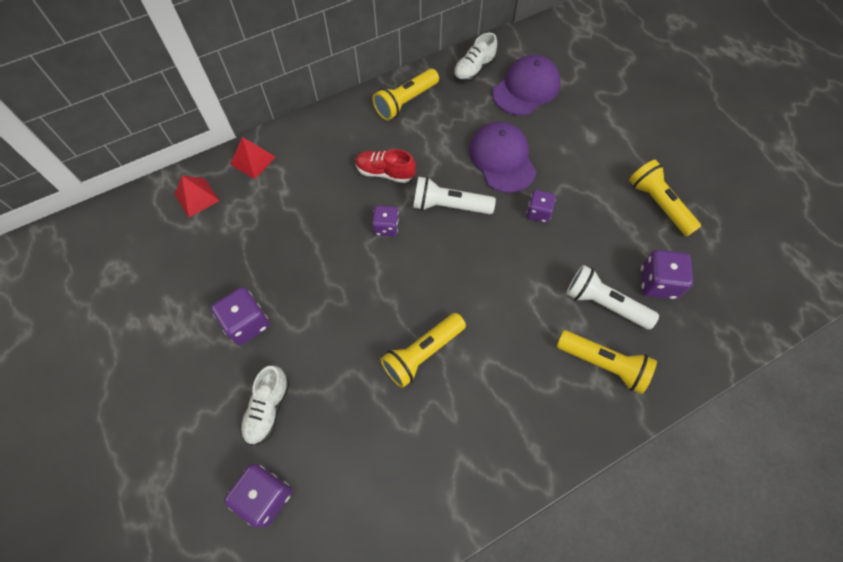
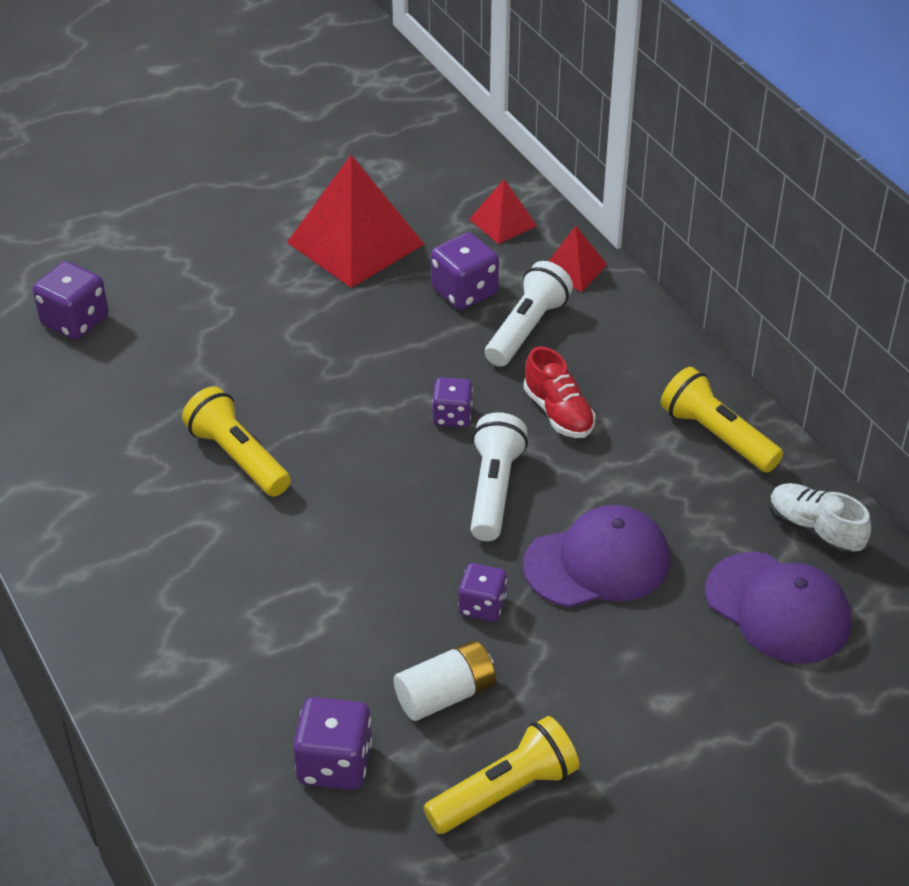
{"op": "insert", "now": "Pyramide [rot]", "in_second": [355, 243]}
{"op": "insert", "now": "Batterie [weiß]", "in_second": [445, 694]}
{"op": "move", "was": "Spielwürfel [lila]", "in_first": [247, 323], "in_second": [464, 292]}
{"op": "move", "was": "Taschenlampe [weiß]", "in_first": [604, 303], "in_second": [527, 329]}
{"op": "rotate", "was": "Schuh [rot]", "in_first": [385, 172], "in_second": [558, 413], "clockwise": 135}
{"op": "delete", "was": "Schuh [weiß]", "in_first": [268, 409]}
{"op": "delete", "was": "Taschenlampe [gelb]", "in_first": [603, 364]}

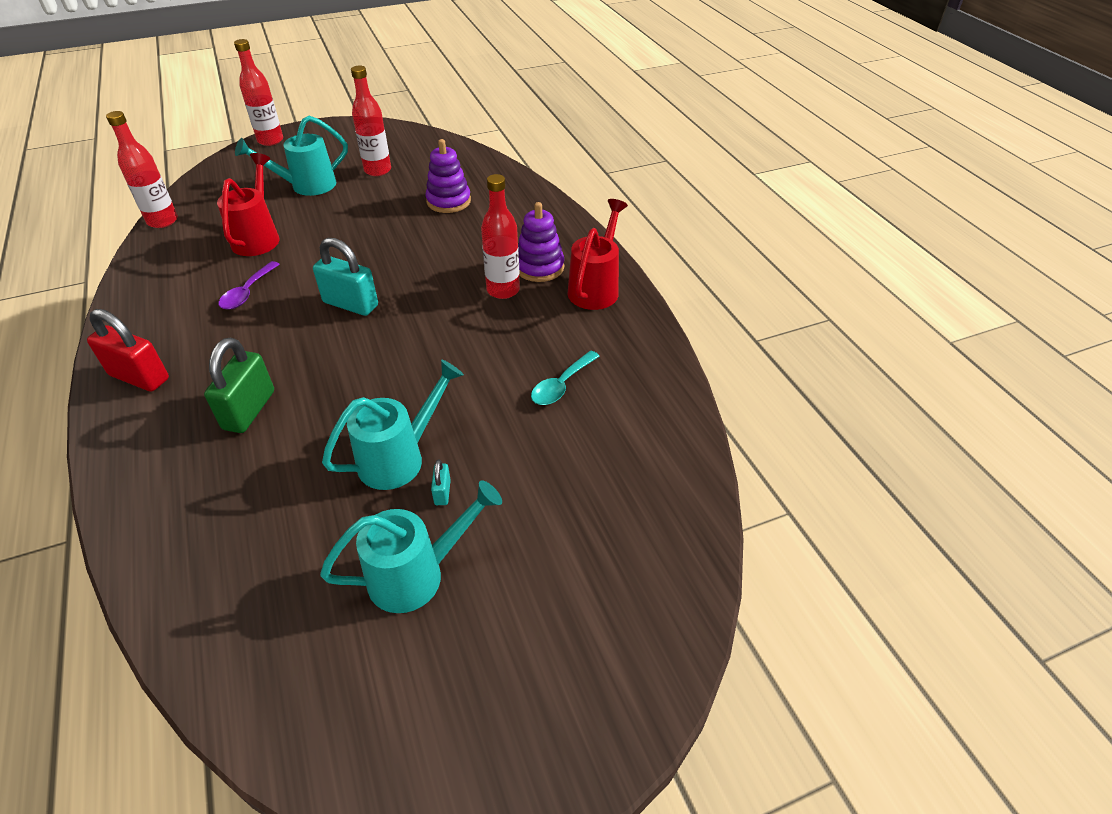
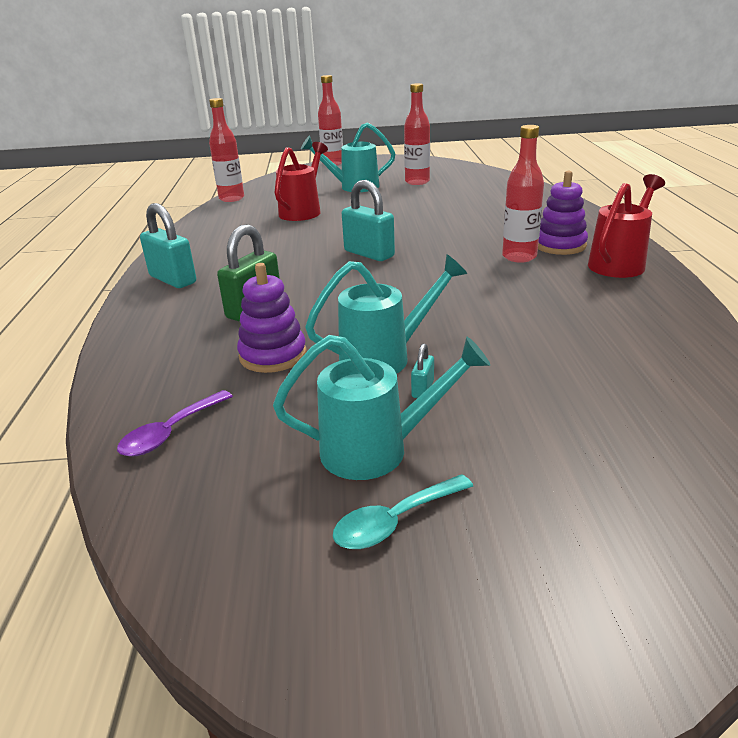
{"op": "move", "was": "Löffel [lila]", "in_first": [247, 292], "in_second": [171, 432]}
{"op": "recolor", "was": "Vorhängeschloss [rot]", "now": "Vorhängeschloss [türkis]", "in_first": [139, 377], "in_second": [173, 279]}
{"op": "move", "was": "Stapelspielzeug [lila]", "in_first": [448, 201], "in_second": [273, 355]}
{"op": "move", "was": "Löffel [türkis]", "in_first": [561, 385], "in_second": [395, 521]}

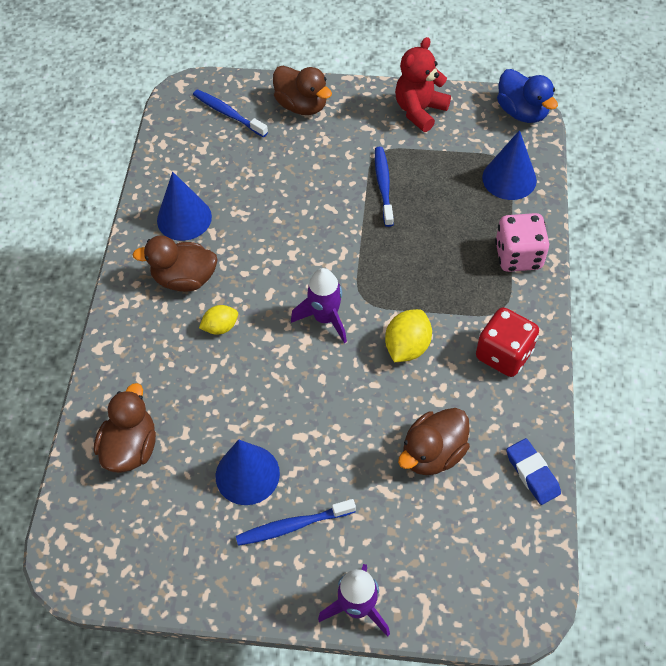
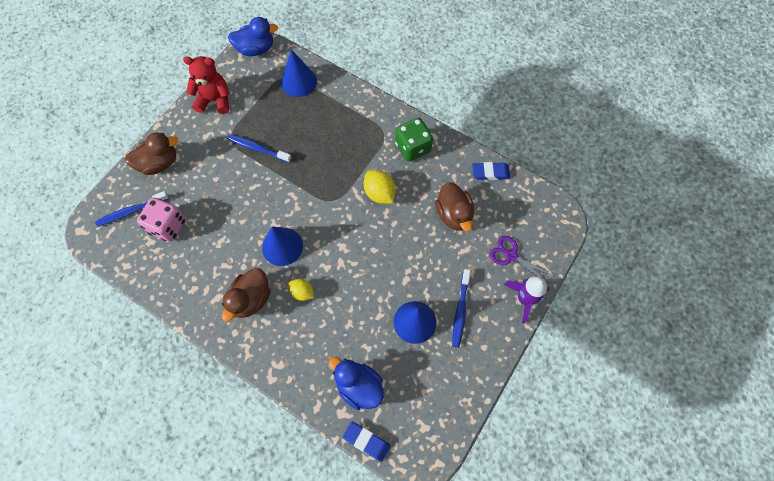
{"op": "move", "was": "Spielwürfel [rosa]", "in_first": [518, 256], "in_second": [168, 226]}
{"op": "rotate", "was": "Teddybär [rot]", "in_first": [419, 111], "in_second": [215, 100], "clockwise": 120}
{"op": "move", "was": "Kegel [blau]", "in_first": [184, 218], "in_second": [282, 246]}
{"op": "rotate", "was": "Zitrone [gelb]", "in_first": [220, 327], "in_second": [302, 292], "clockwise": -60}
{"op": "recolor", "was": "Ente [braun]", "now": "Ente [blau]", "in_first": [131, 447], "in_second": [359, 386]}
{"op": "insert", "now": "Radiergummi [blau]", "in_second": [366, 441]}
{"op": "recolor", "was": "Spielwürfel [rot]", "now": "Spielwürfel [grün]", "in_first": [503, 354], "in_second": [413, 147]}
{"op": "insert", "now": "Schere [lila]", "in_second": [510, 255]}
{"op": "delete", "was": "Rakete [lila]", "in_first": [325, 318]}

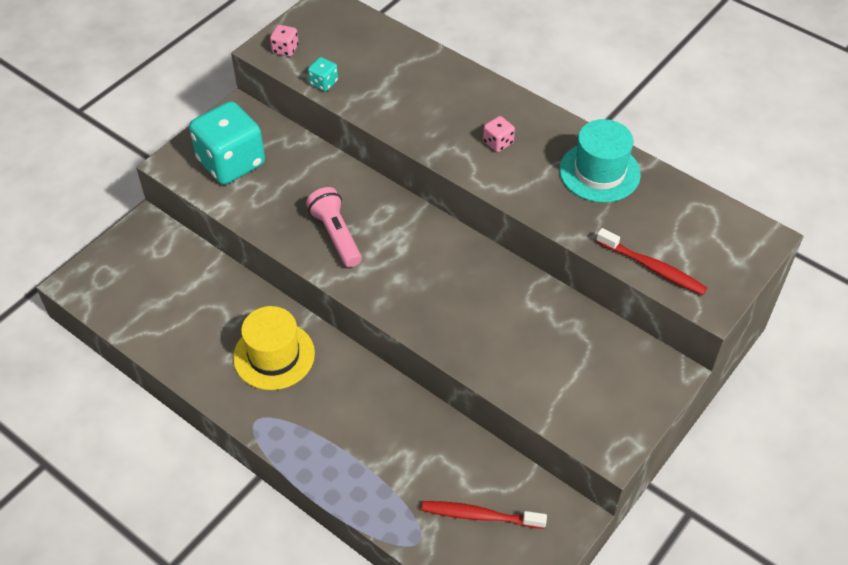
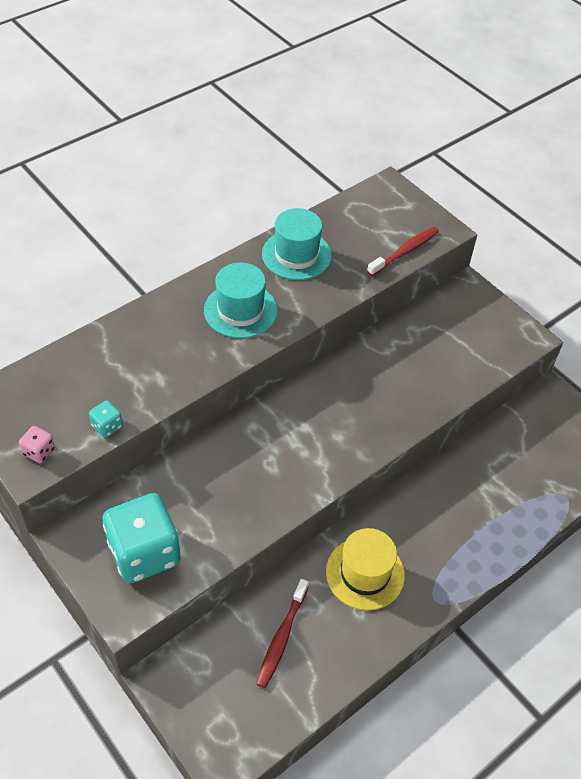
{"op": "replace", "was": "Spielwürfel [rosa]", "now": "Hut [türkis]", "in_first": [498, 143], "in_second": [240, 310]}
{"op": "move", "was": "Zahnbürste [rot]", "in_first": [479, 516], "in_second": [282, 637]}
{"op": "delete", "was": "Taschenlampe [rosa]", "in_first": [336, 235]}

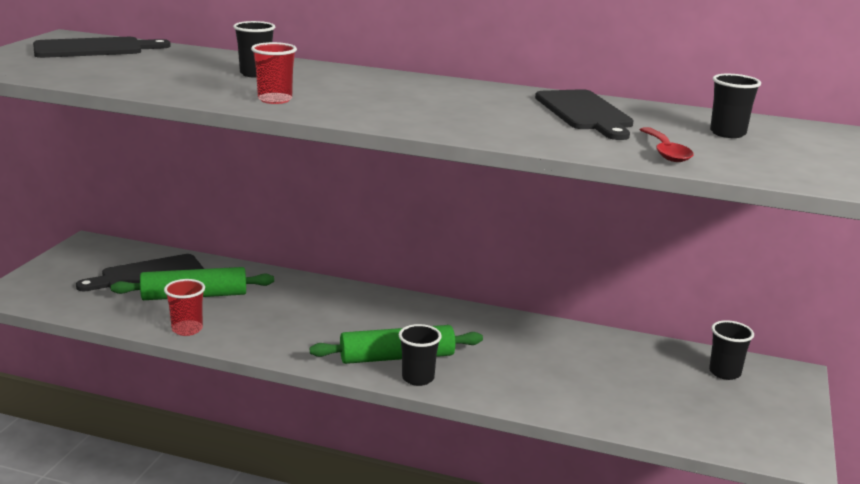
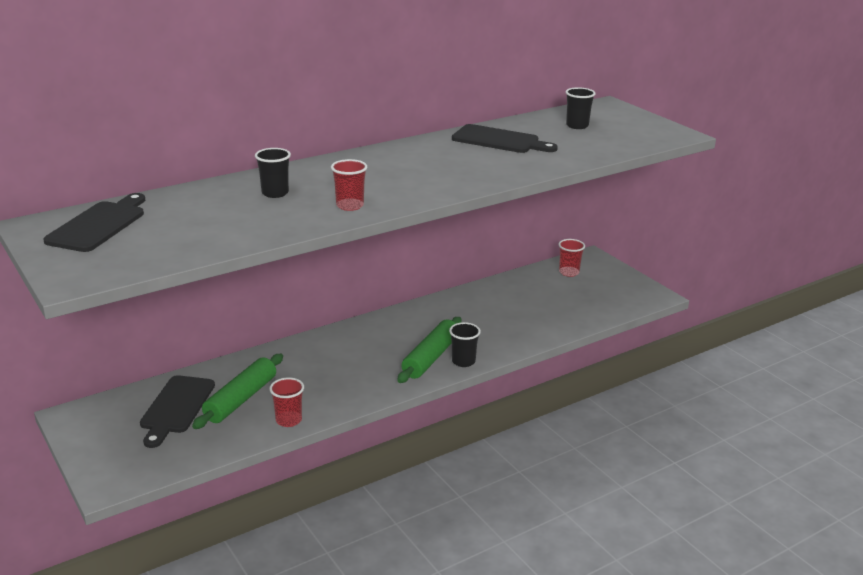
{"op": "recolor", "was": "Becher [schwarz]", "now": "Becher [rot]", "in_first": [724, 372], "in_second": [569, 272]}
{"op": "delete", "was": "Löffel [rot]", "in_first": [665, 152]}

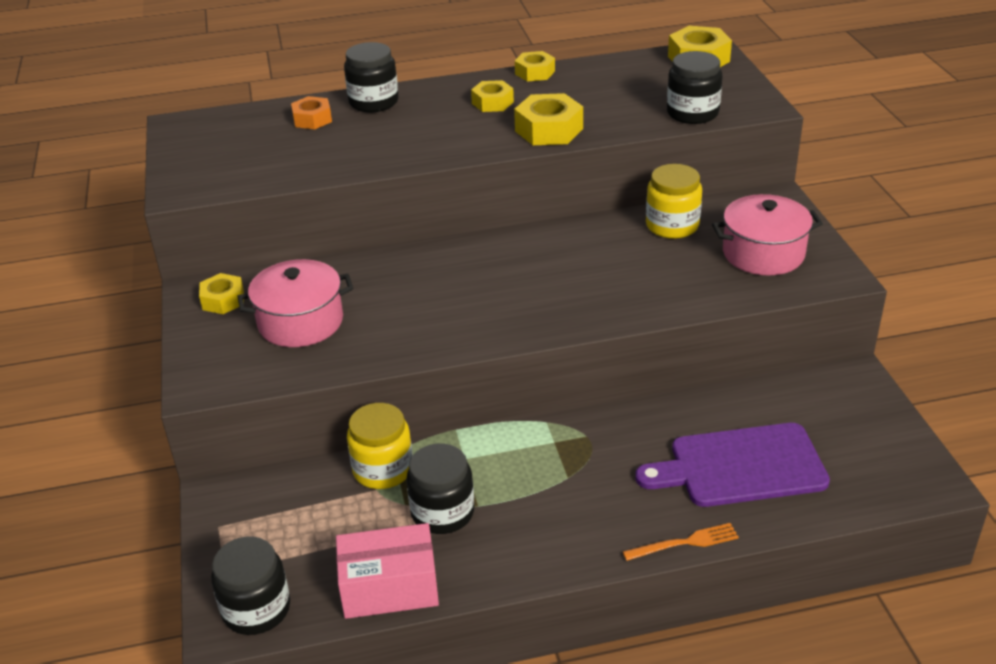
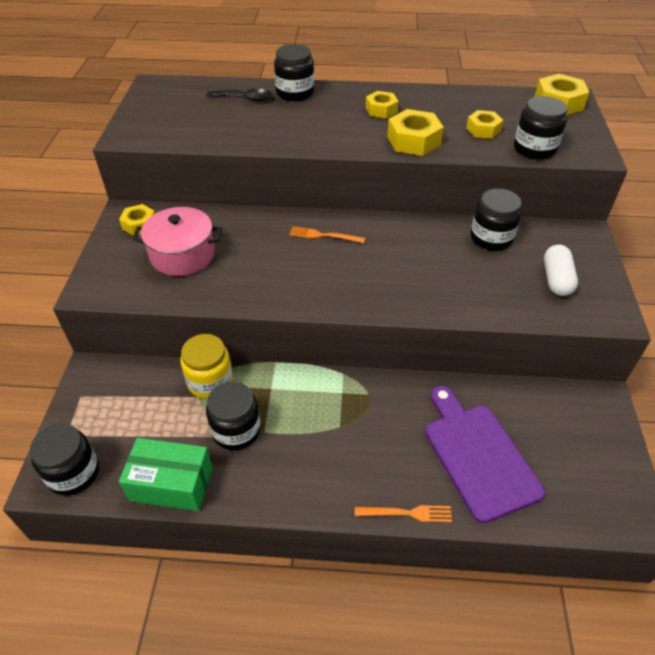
{"op": "recolor", "was": "Schachtel [rosa]", "now": "Schachtel [grün]", "in_first": [389, 587], "in_second": [171, 484]}
{"op": "replace", "was": "Sechskantmutter [orange]", "now": "Löffel [schwarz]", "in_first": [312, 119], "in_second": [245, 98]}
{"op": "insert", "now": "Gabel [orange]", "in_second": [323, 235]}
{"op": "rotate", "was": "Schneidebrett [lila]", "in_first": [740, 466], "in_second": [478, 456], "clockwise": 60}
{"op": "move", "was": "Sechskantmutter [gelb]", "in_first": [535, 72], "in_second": [483, 129]}
{"op": "recolor", "was": "Einmachglas [gelb]", "now": "Einmachglas [schwarz]", "in_first": [672, 225], "in_second": [491, 238]}
{"op": "replace", "was": "Kochtopf [rosa]", "now": "Kapsel [weiß]", "in_first": [763, 253], "in_second": [556, 279]}

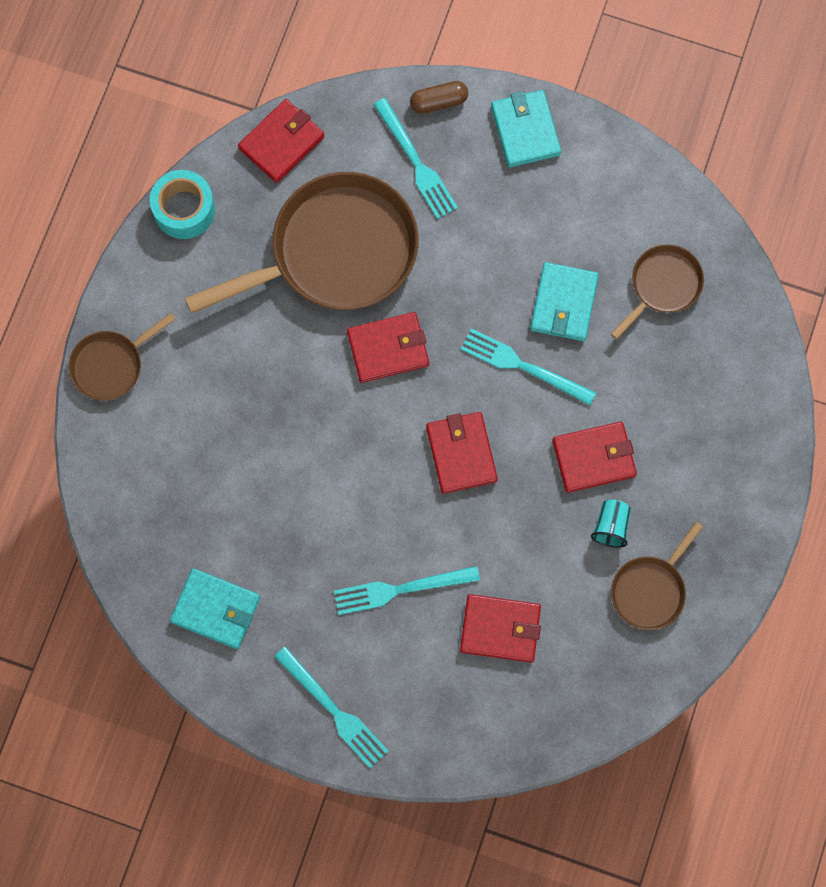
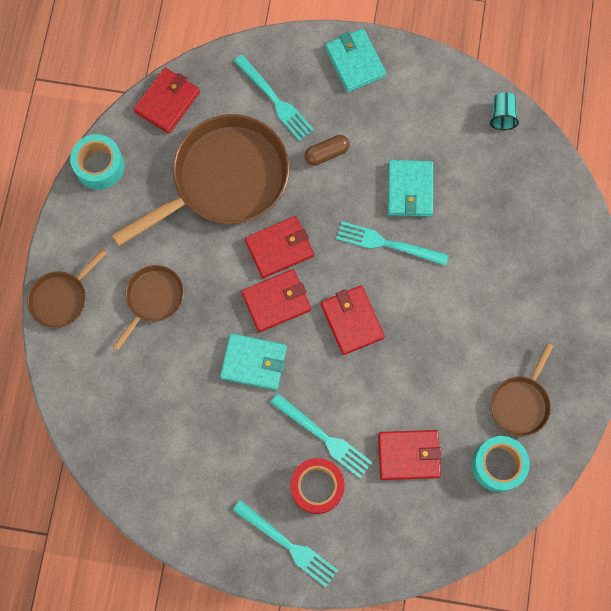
{"op": "move", "was": "Pfanne [braun]", "in_first": [662, 286], "in_second": [153, 299]}
{"op": "move", "was": "Geldbörse [türkis]", "in_first": [216, 609], "in_second": [254, 362]}
{"op": "move", "was": "Geldbörse [rot]", "in_first": [594, 458], "in_second": [276, 301]}
{"op": "rotate", "was": "Gabel [türkis]", "in_first": [400, 589], "in_second": [324, 437], "clockwise": -120}
{"op": "insert", "now": "Klebeband [rot]", "in_second": [317, 487]}
{"op": "move", "was": "Kapsel [braun]", "in_first": [439, 102], "in_second": [326, 153]}
{"op": "insert", "now": "Klebeband [türkis]", "in_second": [498, 465]}
{"op": "move", "was": "Becher [türkis]", "in_first": [611, 526], "in_second": [502, 116]}

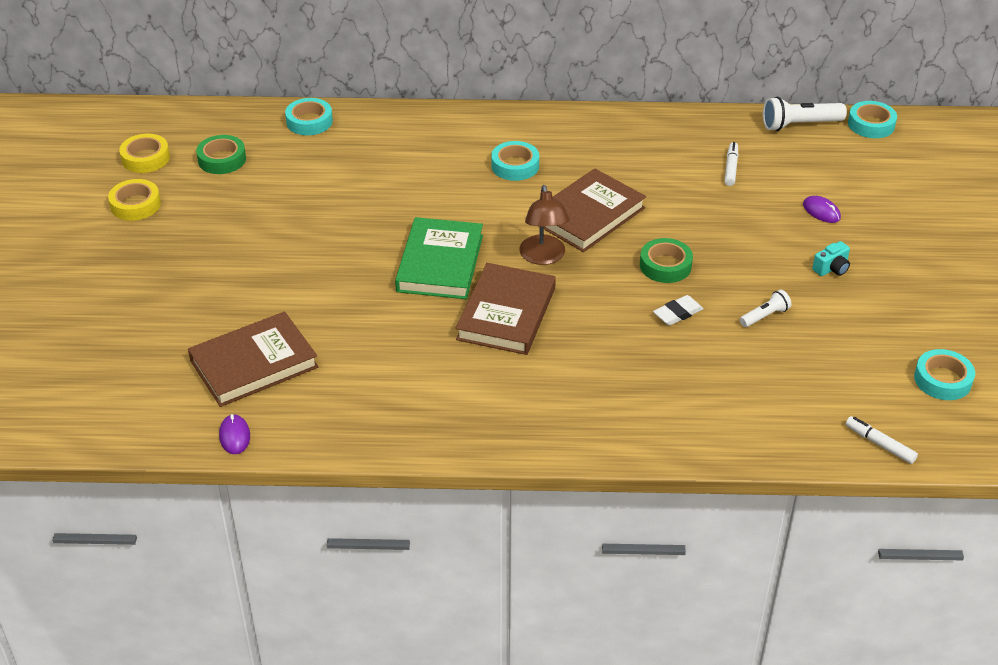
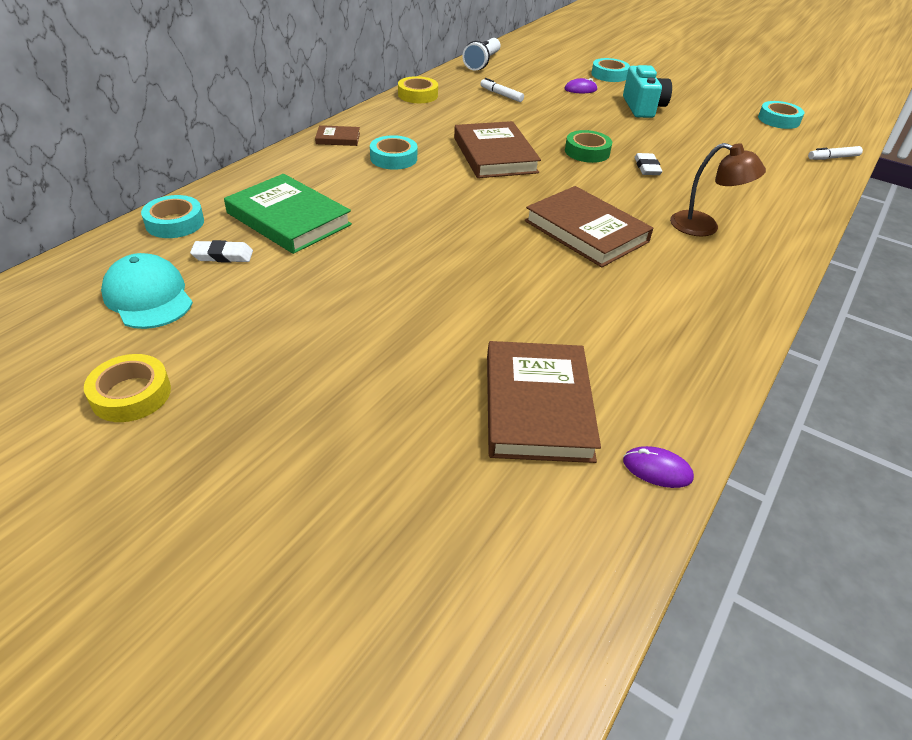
{"op": "replace", "was": "Klebeband [grün]", "now": "Kappe [türkis]", "in_first": [222, 159], "in_second": [148, 297]}
{"op": "insert", "now": "Radiergummi [weiß]", "in_second": [223, 255]}
{"op": "move", "was": "Buch [grün]", "in_first": [440, 263], "in_second": [288, 219]}
{"op": "insert", "now": "Buch [braun]", "in_second": [338, 138]}
{"op": "move", "was": "Klebeband [gelb]", "in_first": [145, 158], "in_second": [418, 95]}
{"op": "move", "was": "Klebeband [türkis]", "in_first": [871, 124], "in_second": [609, 75]}
{"op": "resize", "was": "Kamera [türkis]", "in_first": [831, 268], "in_second": [642, 107], "ratio": 1.91}
{"op": "move", "was": "Lampe [braun]", "in_first": [543, 257], "in_second": [704, 227]}
{"op": "delete", "was": "Taschenlampe [weiß]", "in_first": [765, 316]}

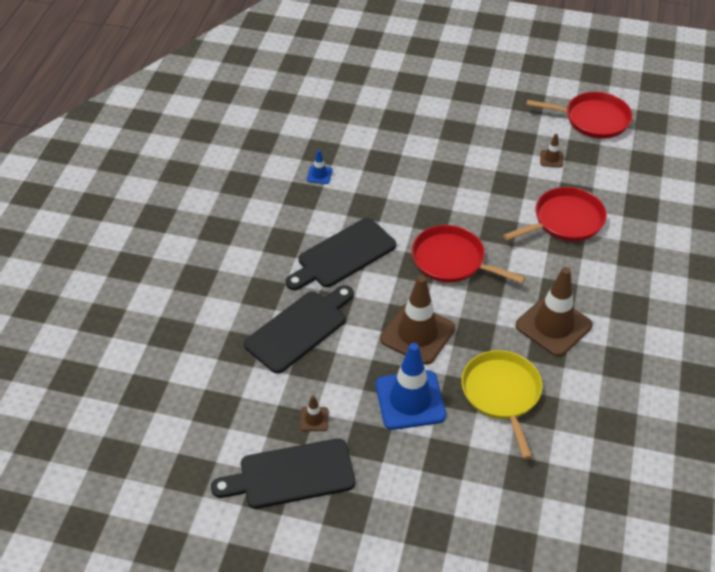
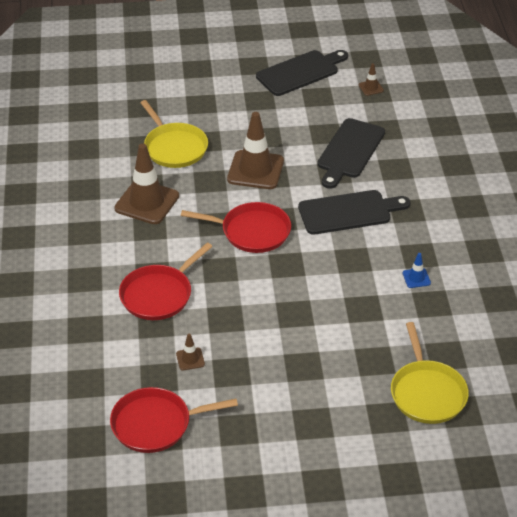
{"op": "rotate", "was": "Schneidebrett [schwarz]", "in_first": [343, 255], "in_second": [349, 212], "clockwise": 45}
{"op": "move", "was": "Leitkegel [braun]", "in_first": [314, 419], "in_second": [371, 88]}
{"op": "insert", "now": "Pfanne [gelb]", "in_second": [427, 392]}
{"op": "delete", "was": "Leitkegel [blau]", "in_first": [410, 400]}

